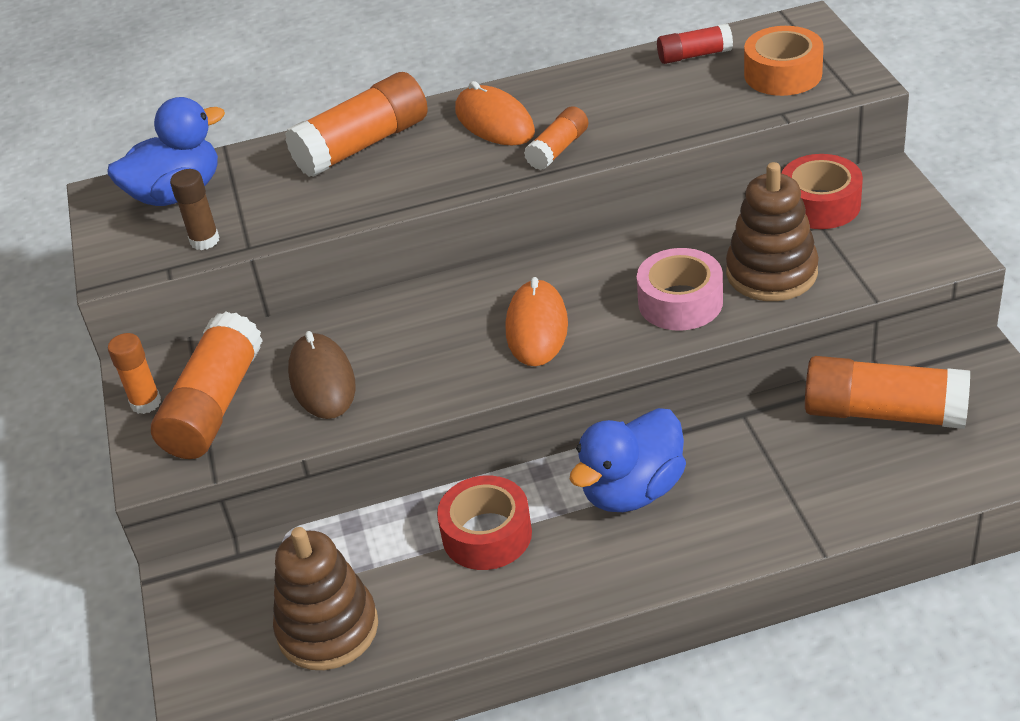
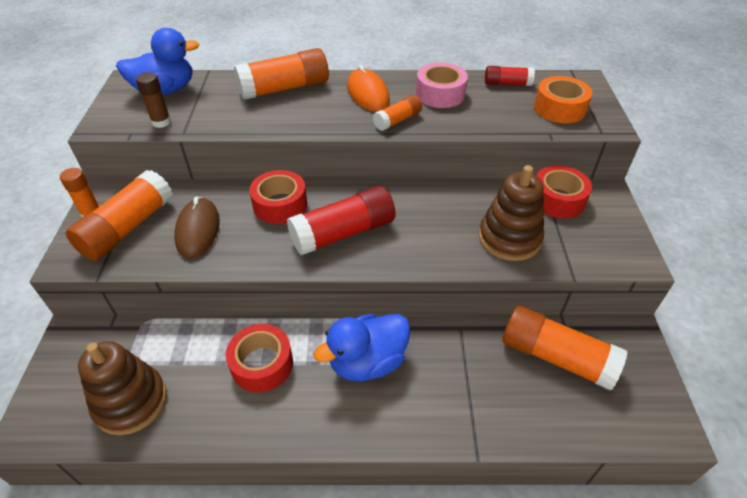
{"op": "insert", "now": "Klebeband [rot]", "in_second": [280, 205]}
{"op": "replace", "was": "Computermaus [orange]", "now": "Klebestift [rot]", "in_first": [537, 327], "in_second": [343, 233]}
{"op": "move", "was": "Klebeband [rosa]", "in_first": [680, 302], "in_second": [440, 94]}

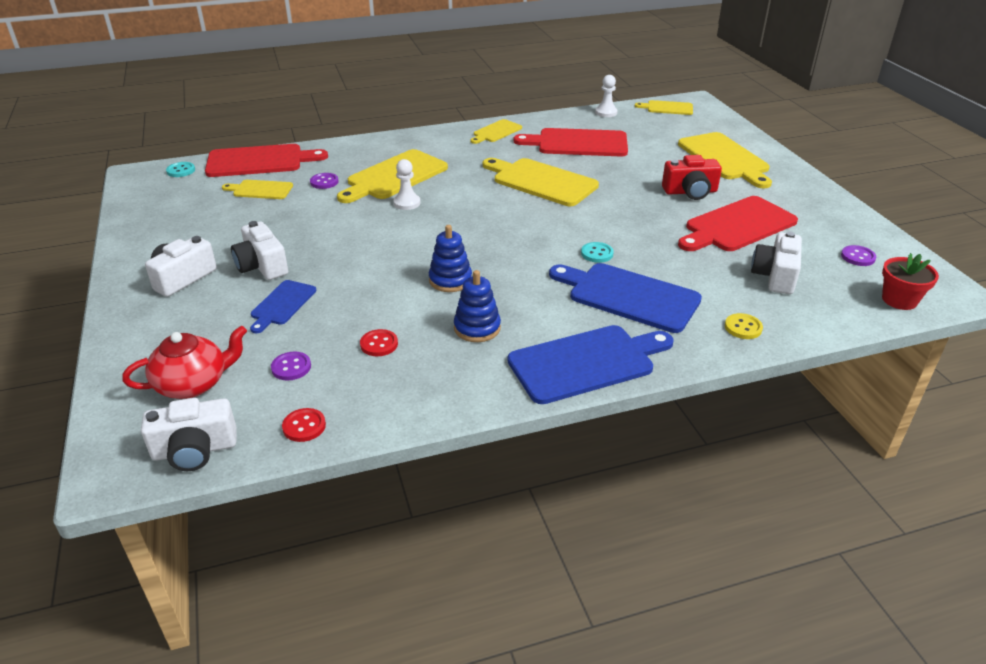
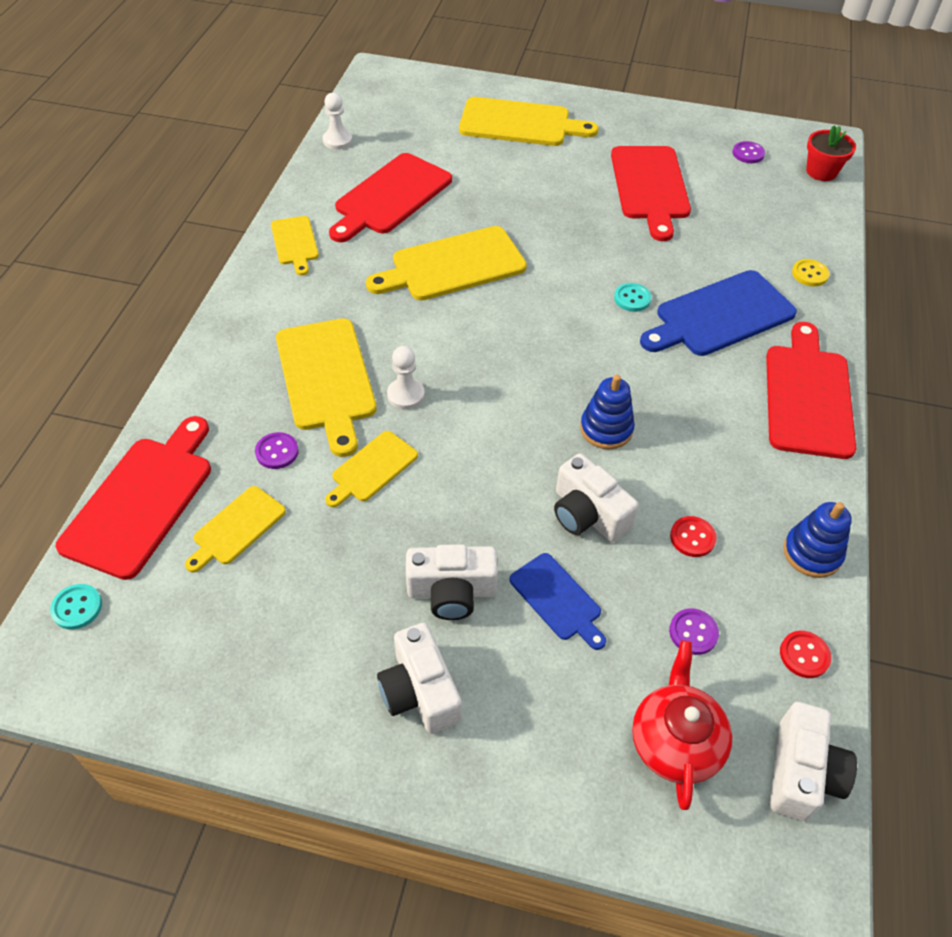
{"op": "move", "was": "Schneidebrett [gelb]", "in_first": [667, 108], "in_second": [372, 469]}
{"op": "move", "was": "Kamera [weiß]", "in_first": [775, 276], "in_second": [587, 514]}
{"op": "recolor", "was": "Schneidebrett [blau]", "now": "Schneidebrett [rot]", "in_first": [586, 363], "in_second": [808, 395]}
{"op": "move", "was": "Stapelspielzeug [blau]", "in_first": [477, 328], "in_second": [812, 553]}
{"op": "delete", "was": "Kamera [rot]", "in_first": [690, 192]}

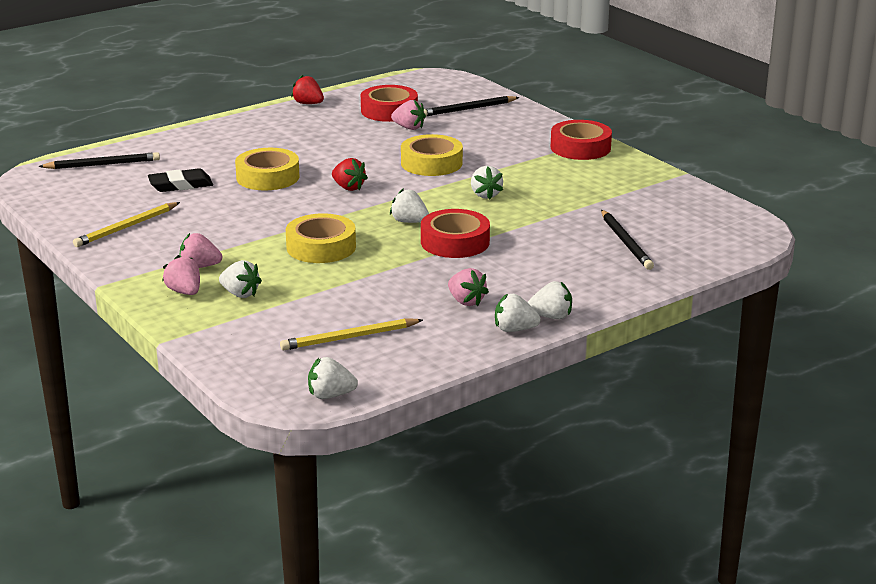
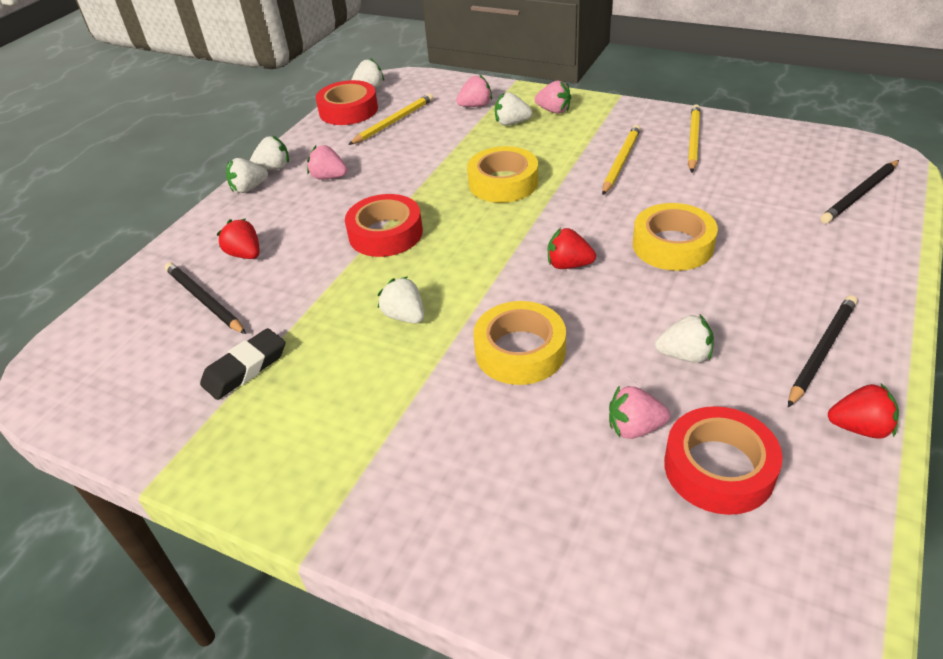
{"op": "move", "was": "Radiergummi [schwarz]", "in_first": [180, 185], "in_second": [245, 368]}
{"op": "insert", "now": "Erdbeere [rot]", "in_second": [245, 254]}
{"op": "move", "was": "Klebeband [rot]", "in_first": [580, 147], "in_second": [348, 110]}
{"op": "move", "was": "Erdbeere [rosa]", "in_first": [200, 266], "in_second": [475, 106]}
{"op": "insert", "now": "Bleistift [gelb]", "in_second": [621, 162]}
{"op": "move", "was": "Erdbeere [weiß]", "in_first": [409, 222], "in_second": [684, 355]}
{"op": "move", "was": "Bleistift [schwarz]", "in_first": [468, 109], "in_second": [821, 351]}

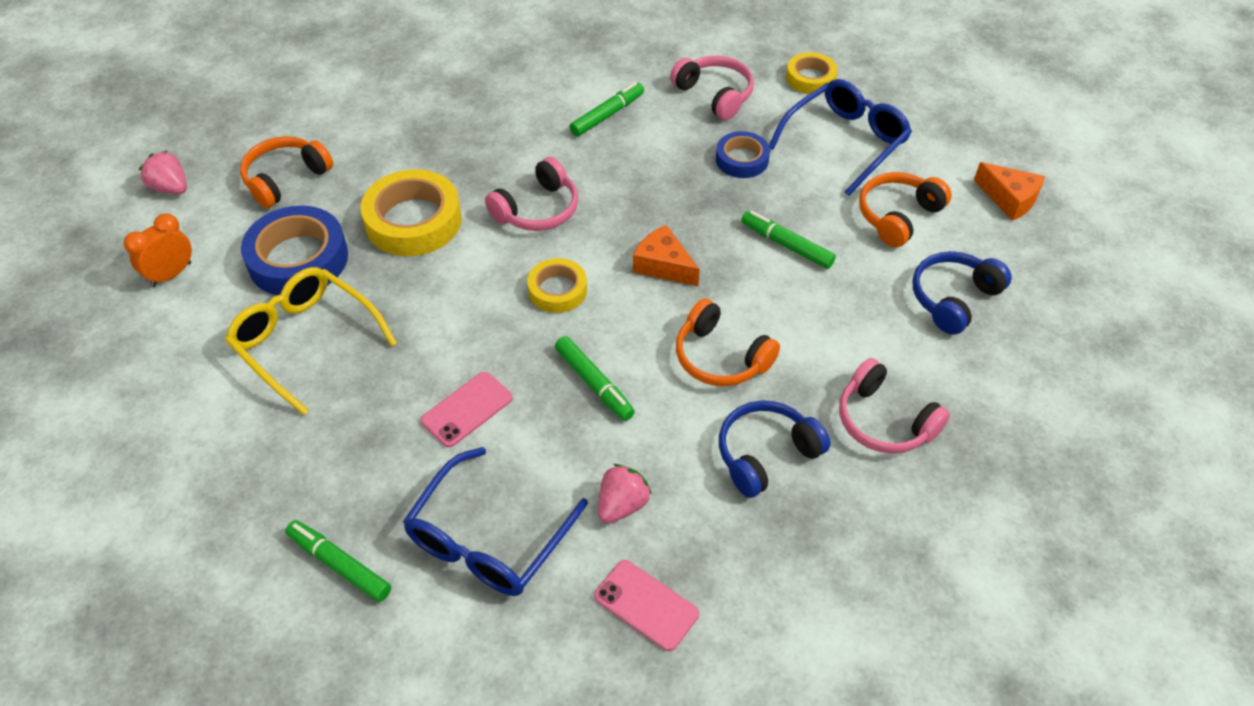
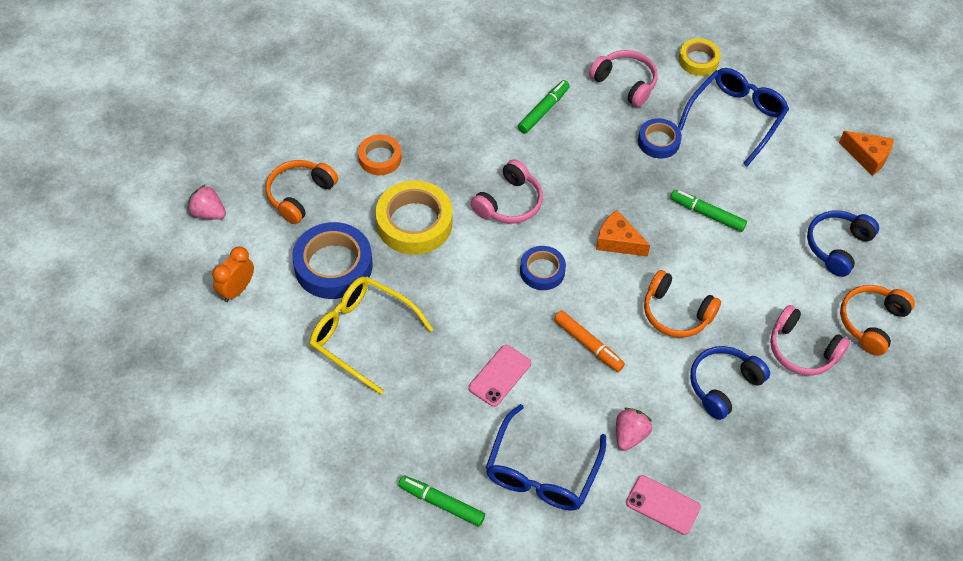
{"op": "insert", "now": "Klebeband [orange]", "in_second": [380, 158]}
{"op": "recolor", "was": "Klebeband [gelb]", "now": "Klebeband [blau]", "in_first": [557, 290], "in_second": [542, 271]}
{"op": "recolor", "was": "Filzstift [grün]", "now": "Filzstift [orange]", "in_first": [594, 383], "in_second": [588, 344]}
{"op": "move", "was": "Kopfhörer [orange]", "in_first": [898, 216], "in_second": [871, 322]}

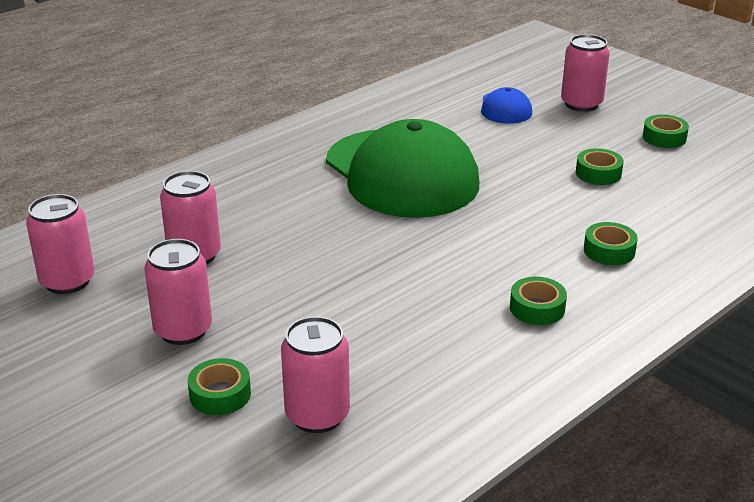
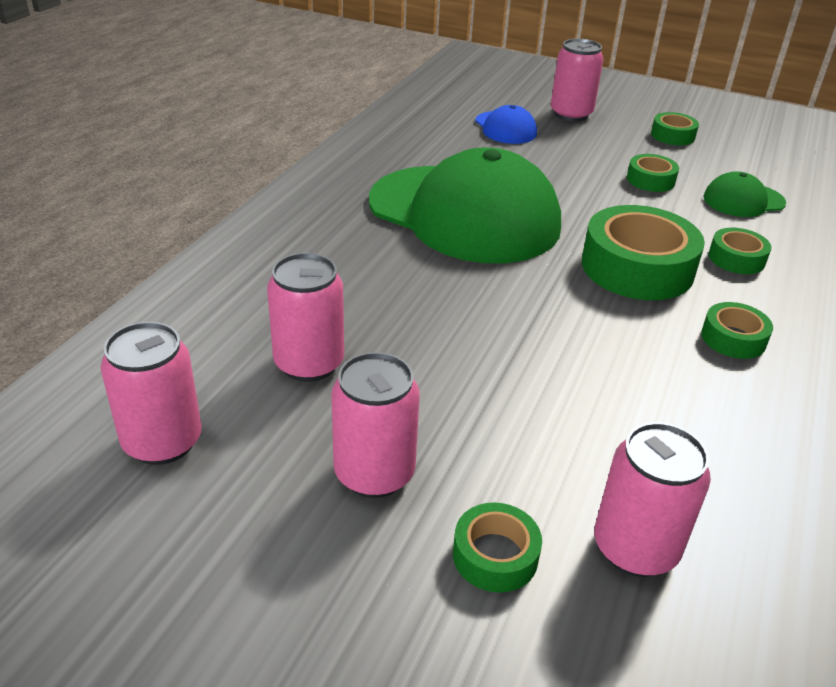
{"op": "insert", "now": "Klebeband [grün]", "in_second": [637, 267]}
{"op": "insert", "now": "Kappe [grün]", "in_second": [743, 200]}

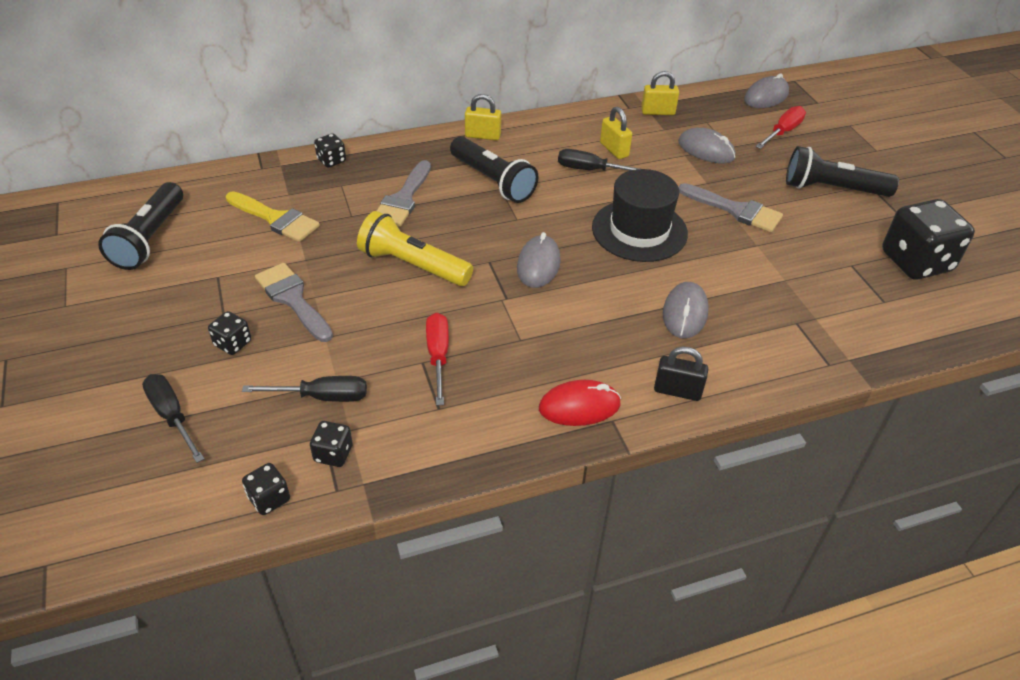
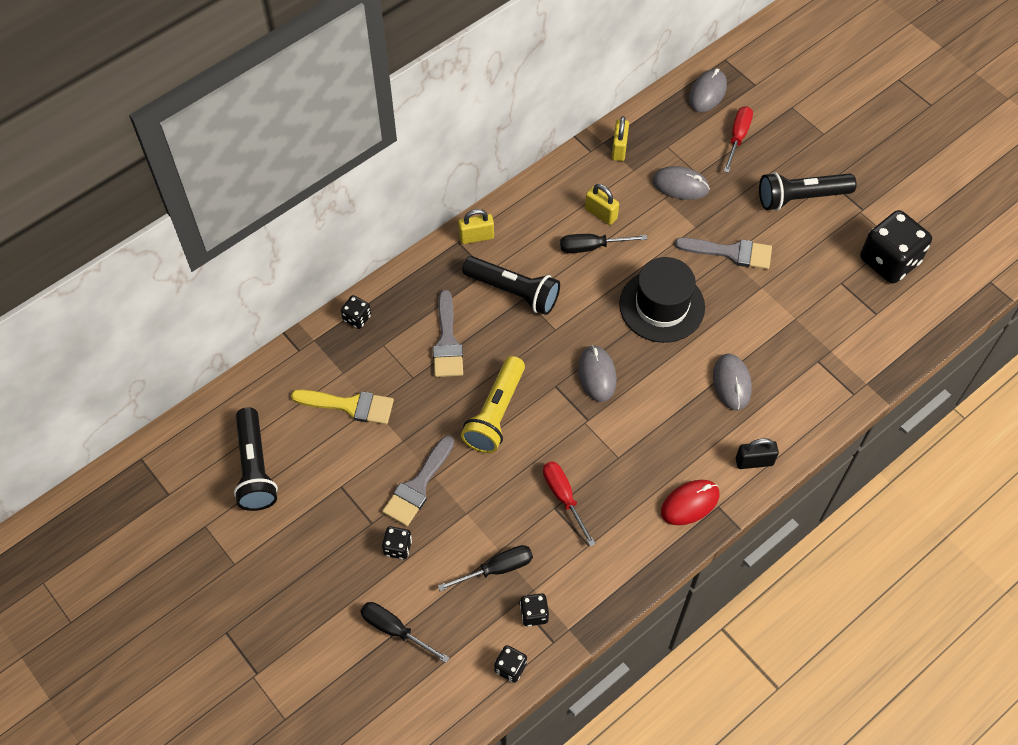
{"op": "rotate", "was": "Pinsel [grau]", "in_first": [292, 299], "in_second": [418, 486], "clockwise": -90}
{"op": "rotate", "was": "Taschenlampe [gelb]", "in_first": [413, 265], "in_second": [495, 413], "clockwise": -75}
{"op": "rotate", "was": "Vorhängeschloss [gelb]", "in_first": [658, 112], "in_second": [619, 148], "clockwise": -60}

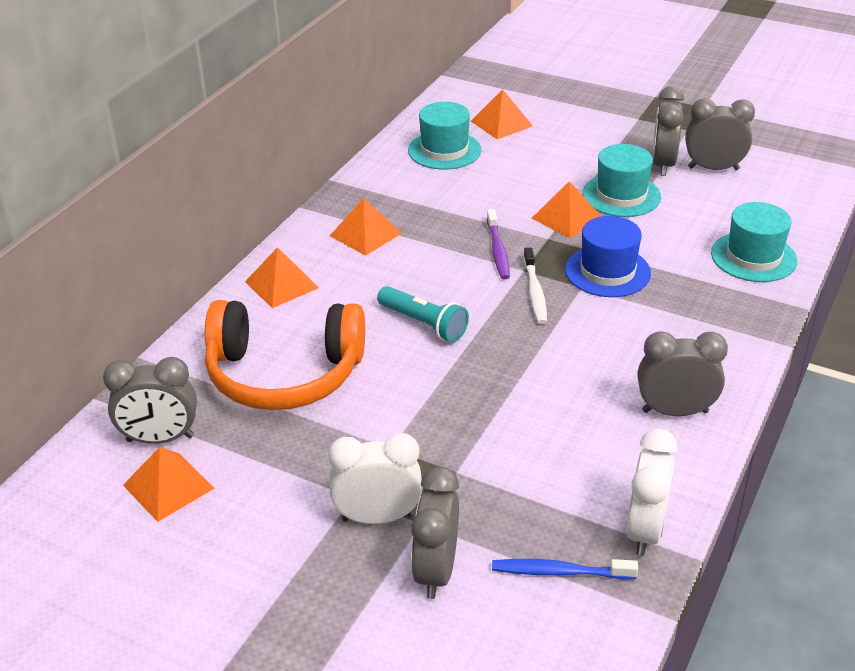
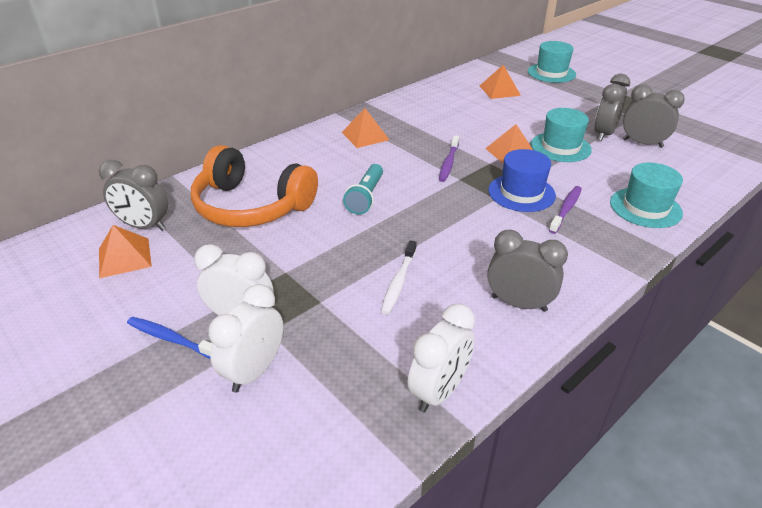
{"op": "move", "was": "Zahnbürste [blau]", "in_first": [559, 572], "in_second": [171, 339]}
{"op": "recolor", "was": "Wecker [grau]", "now": "Wecker [weiß]", "in_first": [436, 571], "in_second": [254, 371]}
{"op": "rotate", "was": "Taschenlampe [türkis]", "in_first": [423, 324], "in_second": [366, 197], "clockwise": 45}
{"op": "move", "was": "Zahnbürste [weiß]", "in_first": [535, 292], "in_second": [398, 282]}
{"op": "move", "was": "Hut [türkis]", "in_first": [444, 150], "in_second": [551, 73]}
{"op": "insert", "now": "Zahnbürste [lila]", "in_second": [566, 209]}
{"op": "delete", "was": "Pyramide [orange]", "in_first": [282, 284]}

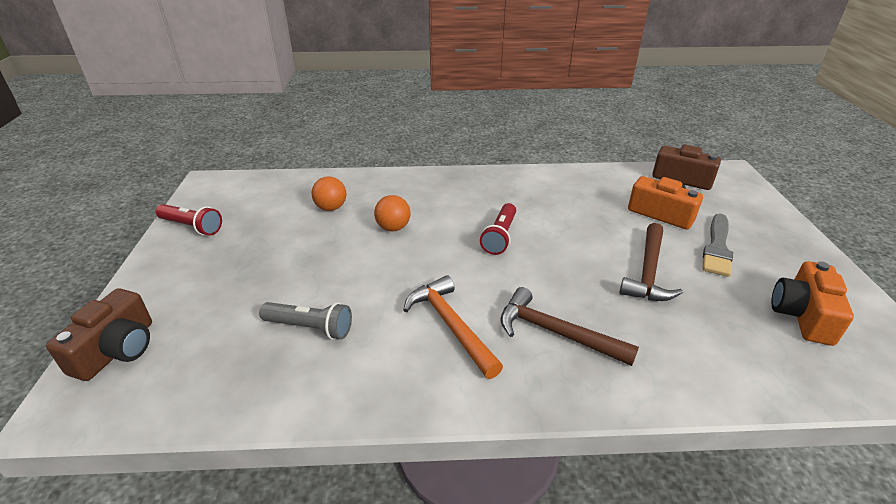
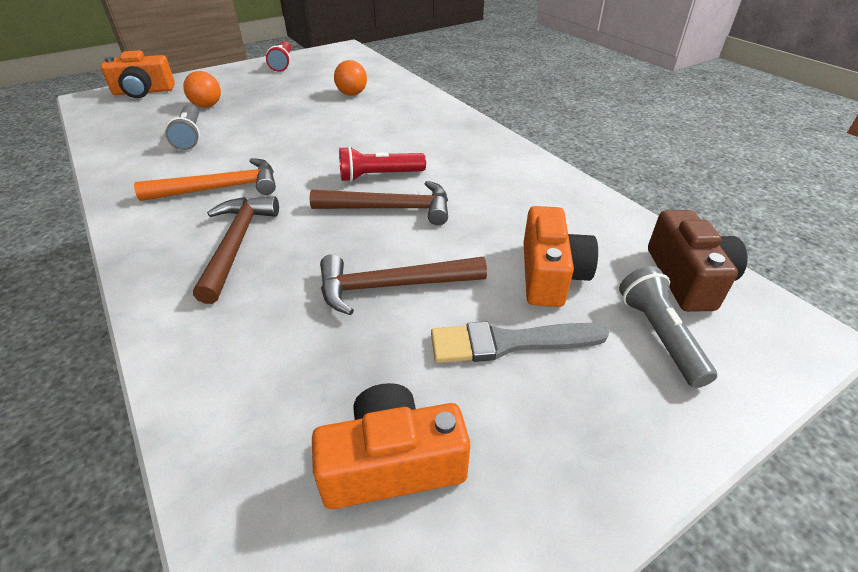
{"op": "recolor", "was": "Kamera [braun]", "now": "Kamera [orange]", "in_first": [117, 350], "in_second": [143, 92]}
{"op": "rotate", "was": "Hammer [orange]", "in_first": [451, 325], "in_second": [220, 188], "clockwise": 45}
{"op": "move", "was": "Ball [orange]", "in_first": [393, 228], "in_second": [207, 106]}
{"op": "insert", "now": "Hammer [braun]", "in_second": [390, 209]}
{"op": "insert", "now": "Taschenlampe [grau]", "in_second": [659, 335]}

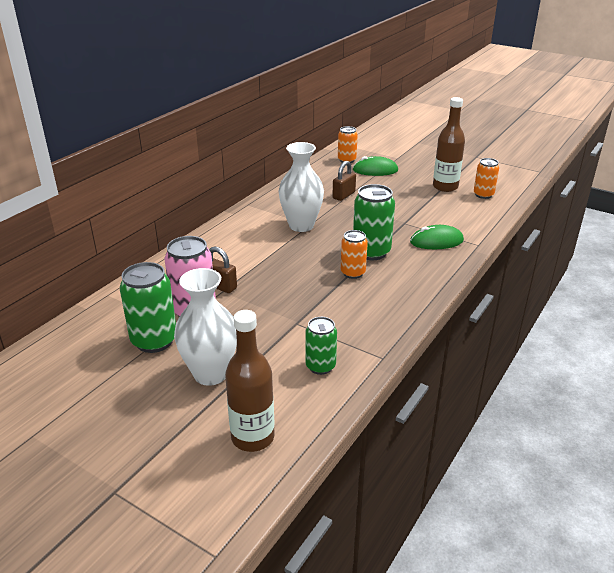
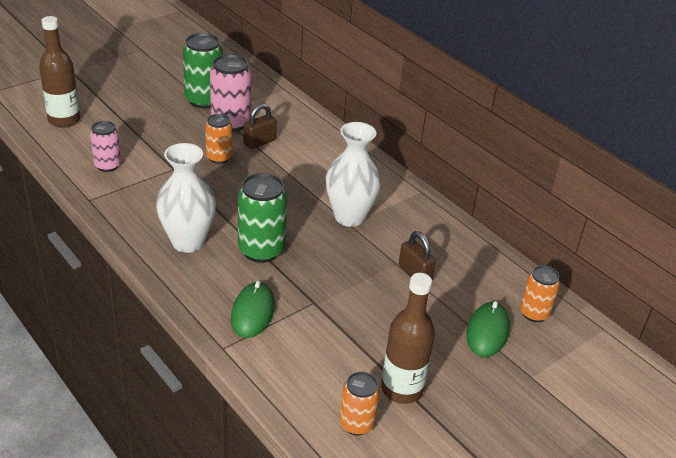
{"op": "recolor", "was": "Dose [grün]", "now": "Dose [rosa]", "in_first": [320, 366], "in_second": [107, 165]}
{"op": "move", "was": "Vase [weiß]", "in_first": [210, 374], "in_second": [188, 242]}
{"op": "move", "was": "Dose [orange]", "in_first": [353, 273], "in_second": [219, 157]}

